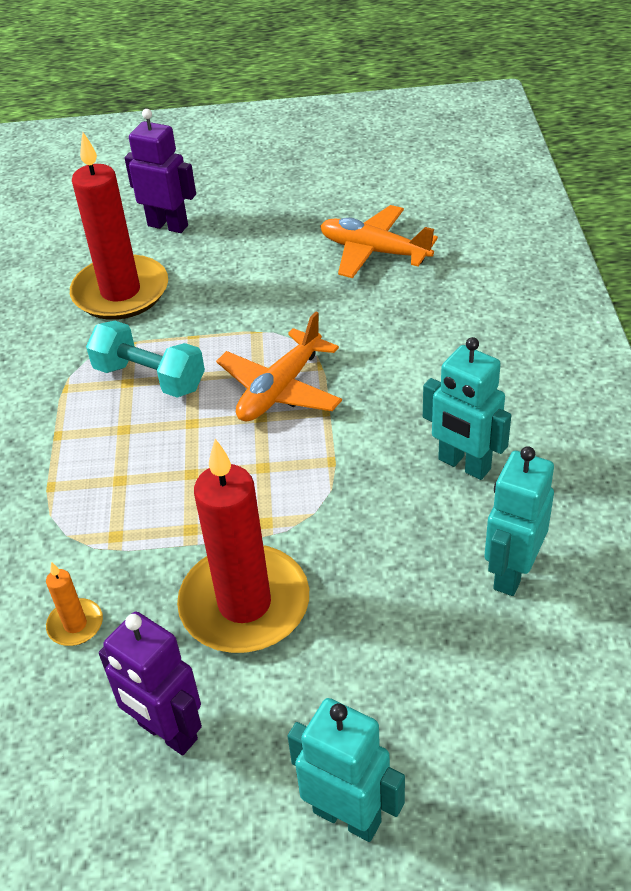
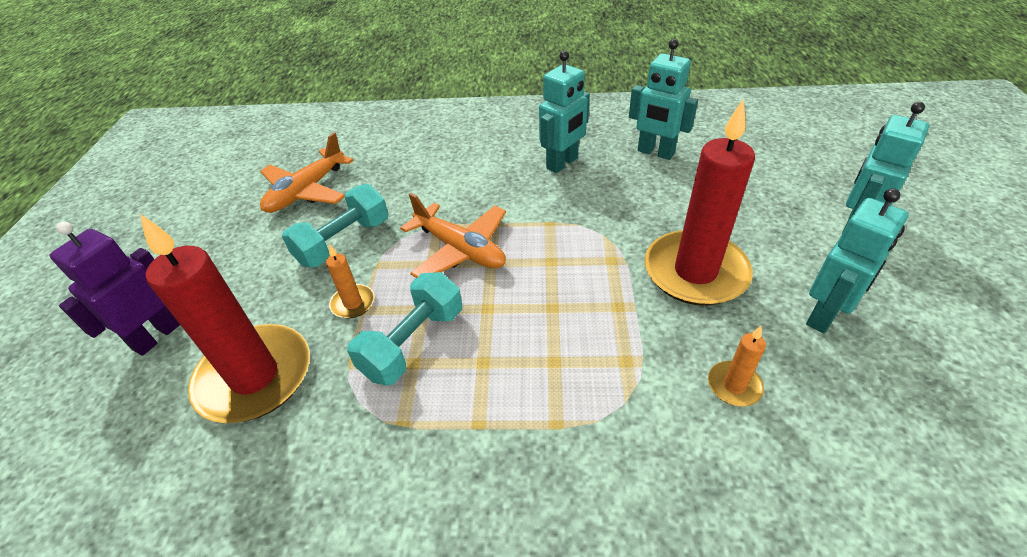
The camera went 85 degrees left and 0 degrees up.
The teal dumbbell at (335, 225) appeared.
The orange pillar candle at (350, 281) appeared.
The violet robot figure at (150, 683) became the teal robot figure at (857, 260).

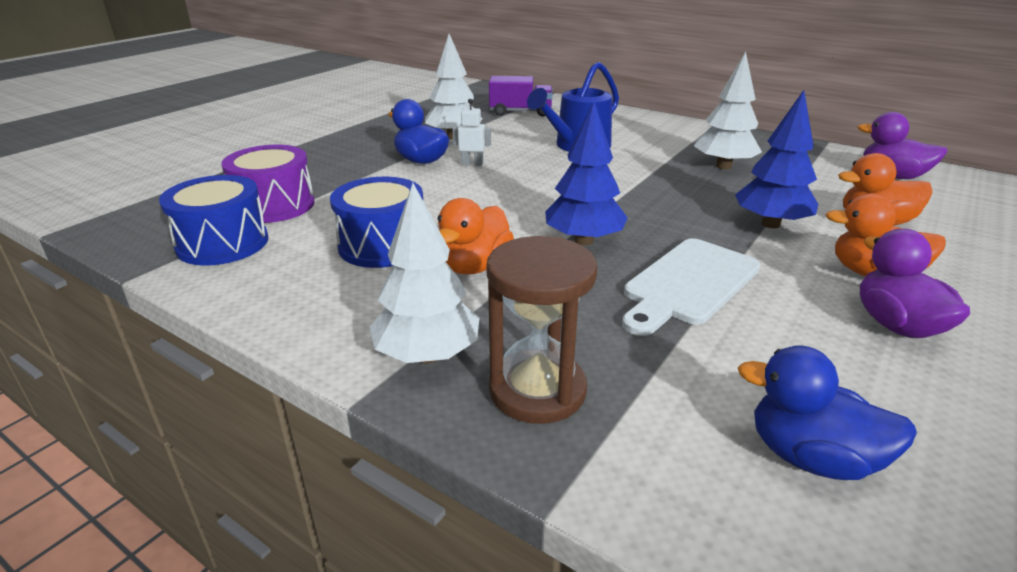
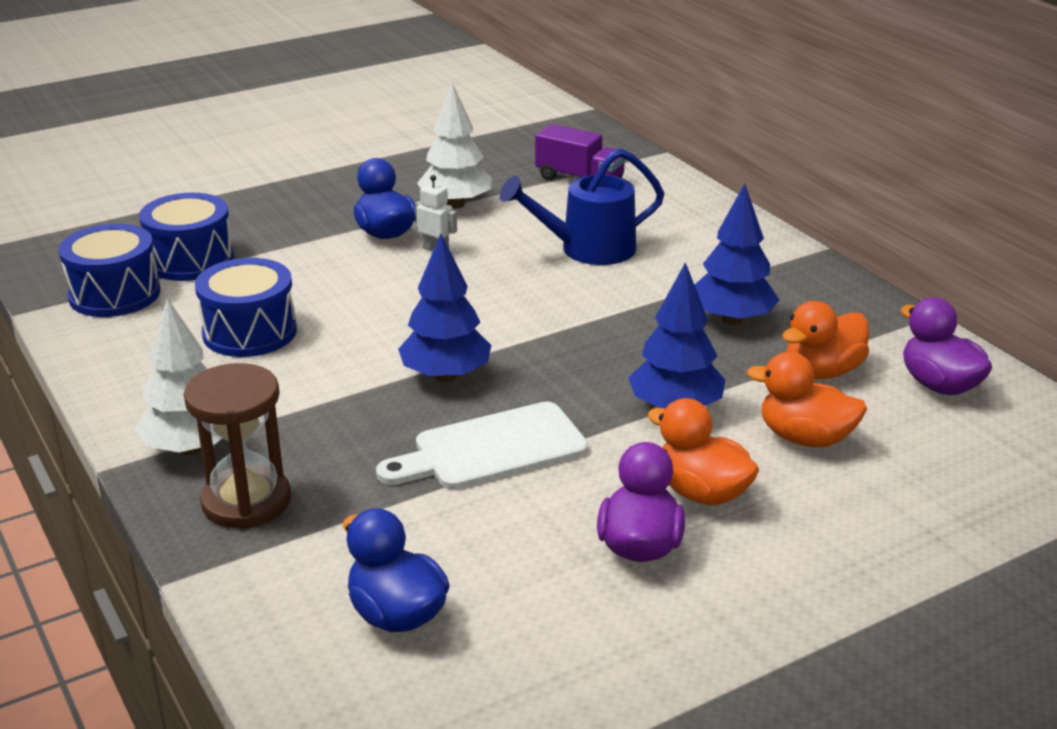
The camera went 25 degrees right and 0 degrees up.
The violet snare drum at (268, 184) became the royal blue snare drum at (186, 237).
The snow-white fir tree at (728, 110) became the royal blue fir tree at (737, 254).
The orange duck moved from (475, 236) to (825, 340).

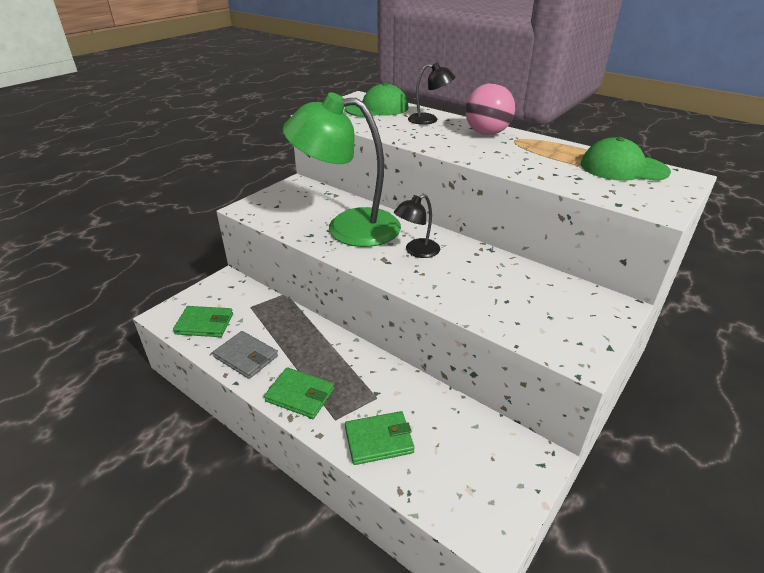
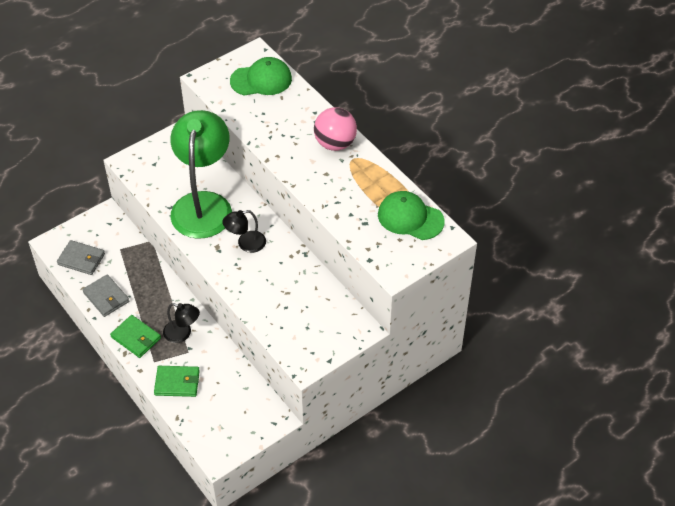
The camera went 15 degrees right and 15 degrees up.
The emerald billfold at (203, 321) became the gray billfold at (81, 257).
The jet-black lamp moved from (431, 94) to (181, 323).
The emerald lamp at (342, 169) turned 75 degrees clockwise.

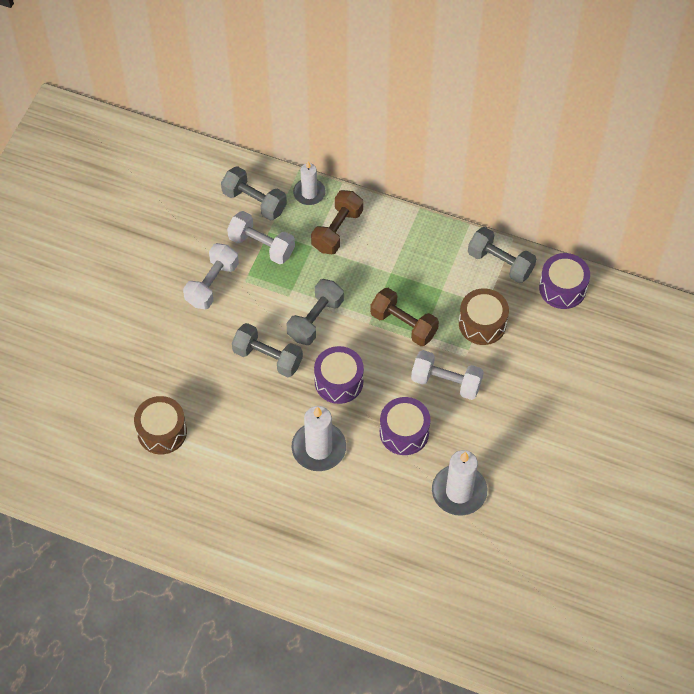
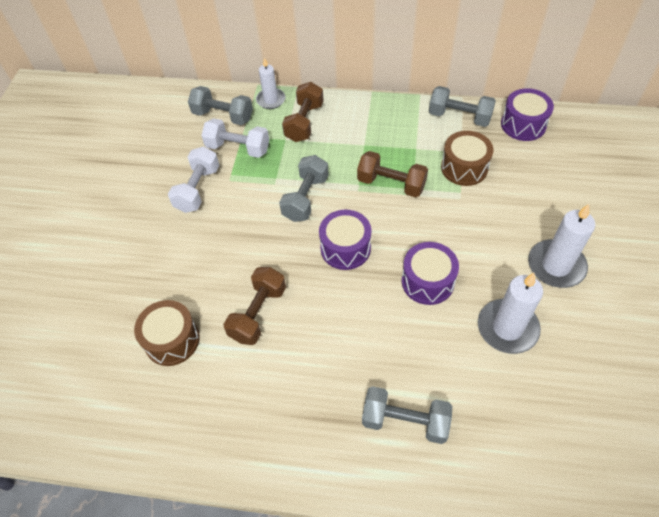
The camera went 10 degrees left and 5 degrees down.
The dark brown dumbbell at (255, 306) appeared.
The gray dumbbell moved from (267, 350) to (407, 415).
The snow-white pillar candle moved from (318, 438) to (561, 246).
The snow-white dumbbell at (447, 375) disappeared.

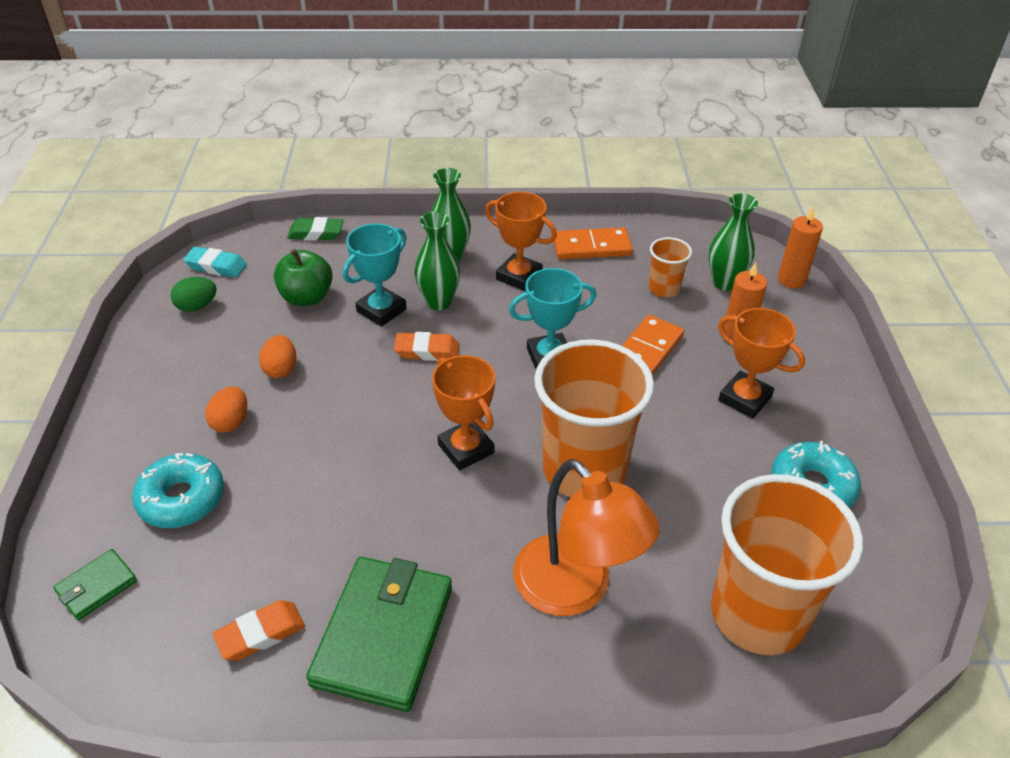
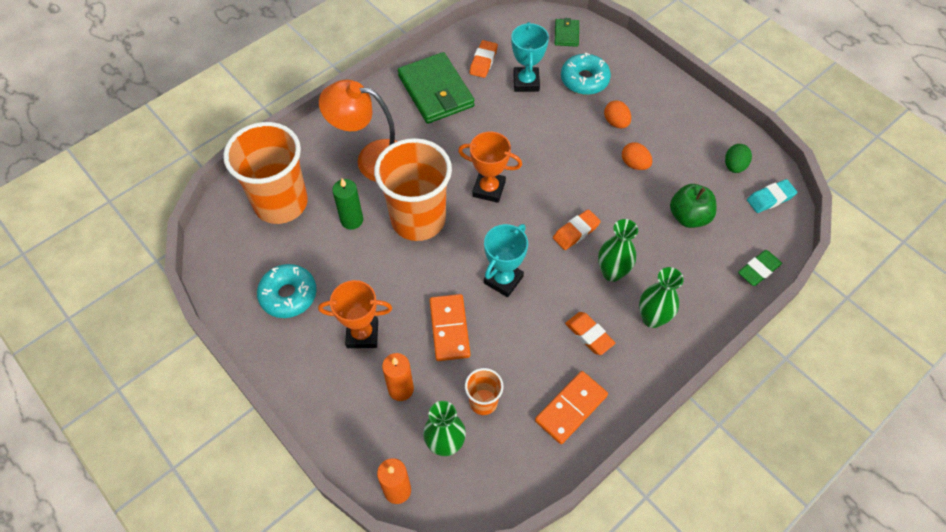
The camera went 140 degrees right and 15 degrees up.
The emerald pillar candle at (347, 204) appeared.
The teal award cup moved from (375, 275) to (530, 57).
The orange award cup at (521, 241) was replaced by the orange eraser at (590, 333).

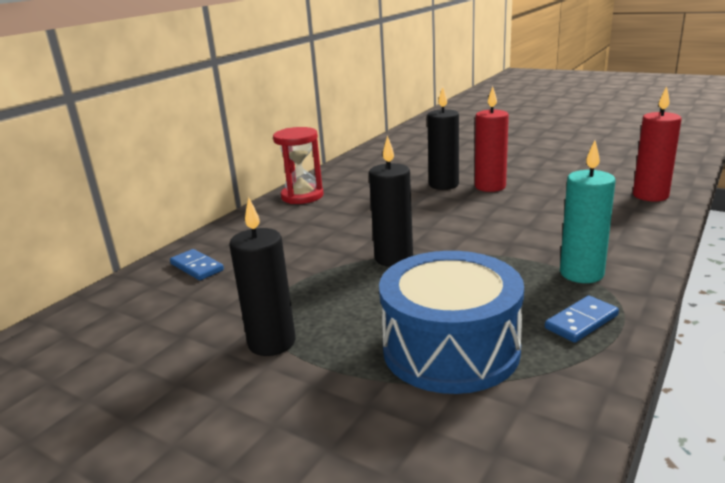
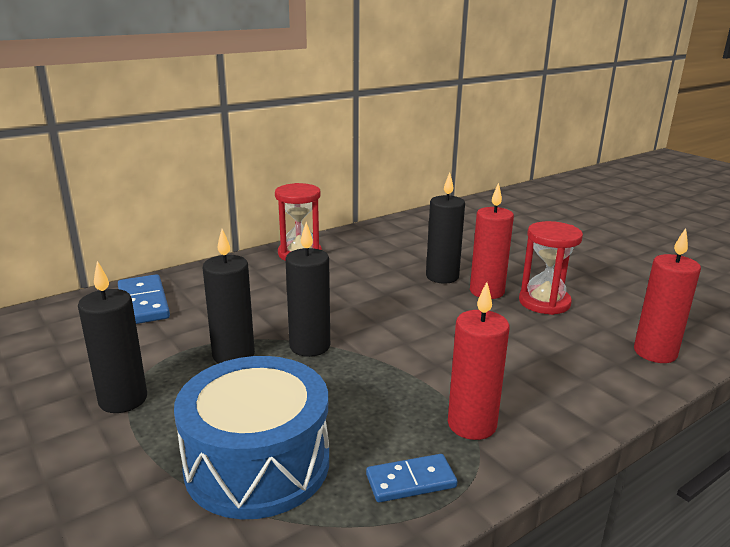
The camera went 20 degrees right and 0 degrees up.
The royal blue domino at (197, 264) changed to 1.54 times the size.
The jet-black pillar candle at (229, 296) appeared.
The teal pillar candle at (588, 211) became the scarlet pillar candle at (479, 361).
The scarlet sand timer at (551, 268) appeared.

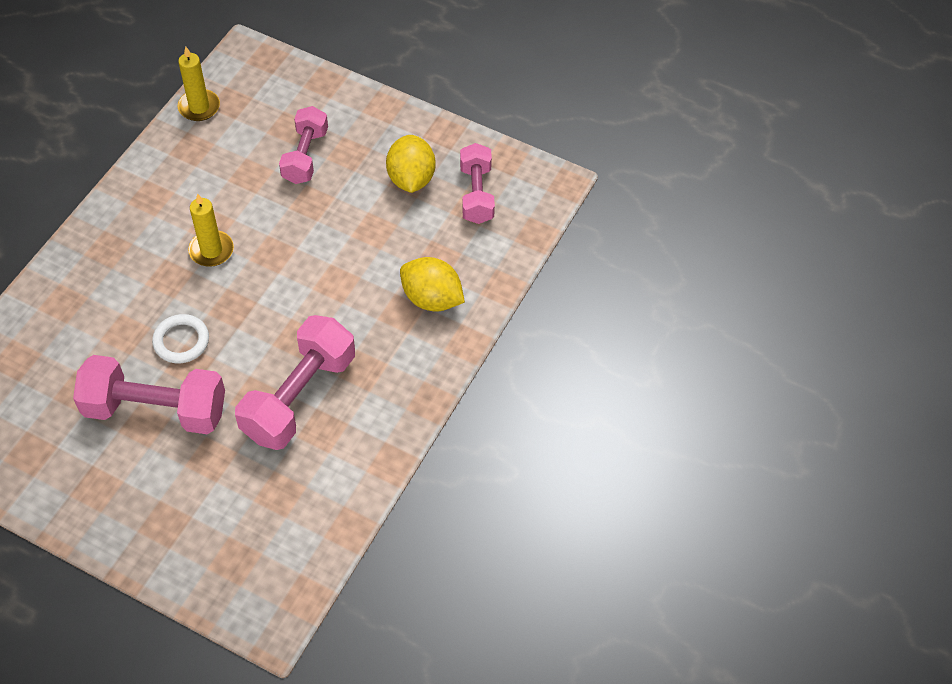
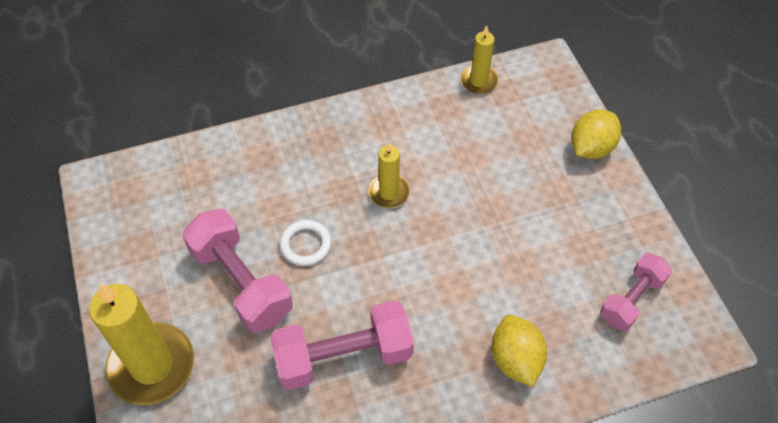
The camera went 45 degrees right and 0 degrees up.
The golden pillar candle at (141, 344) appeared.
The golden citrus fruit moved from (411, 164) to (596, 134).
The rose-pink dumbbell at (303, 145) disappeared.

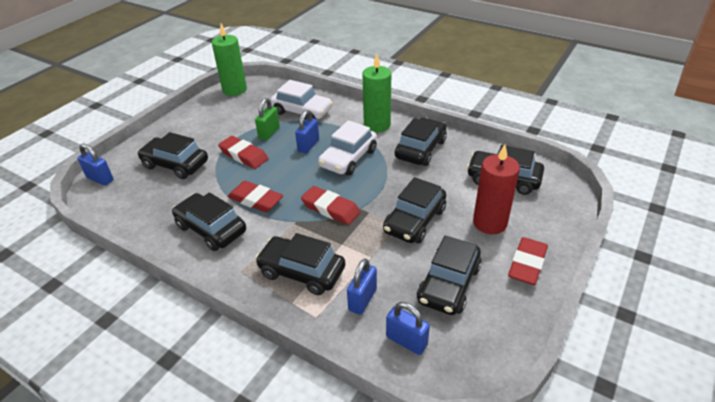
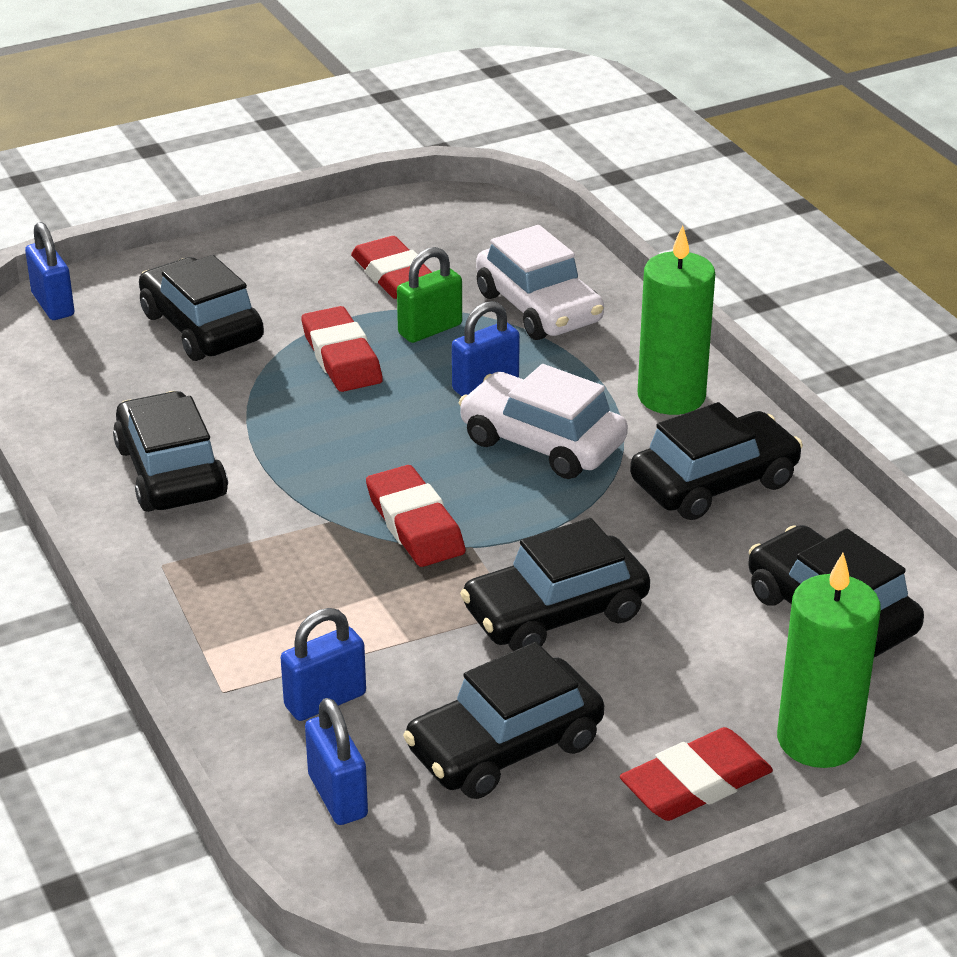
The camera went 30 degrees right and 5 degrees down.
The scarlet eraser moved from (255, 196) to (391, 267).
The snow-white car at (347, 148) turned 60 degrees clockwise.
The emerald pillar candle moved from (229, 60) to (829, 660).
The jet-black car at (300, 264) disappeared.
The scarlet pillar candle at (496, 189) disappeared.

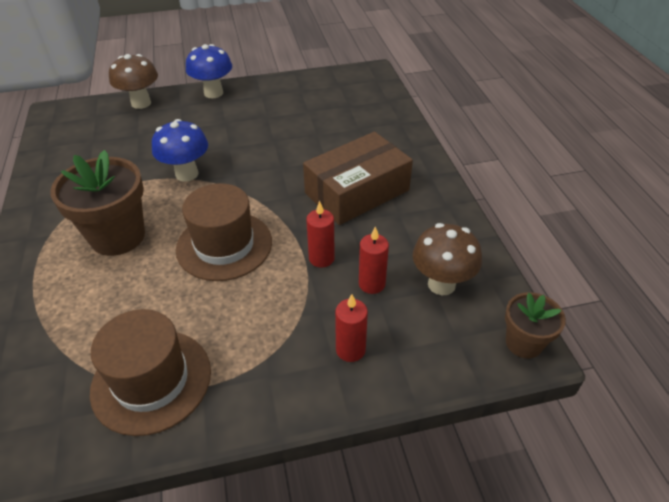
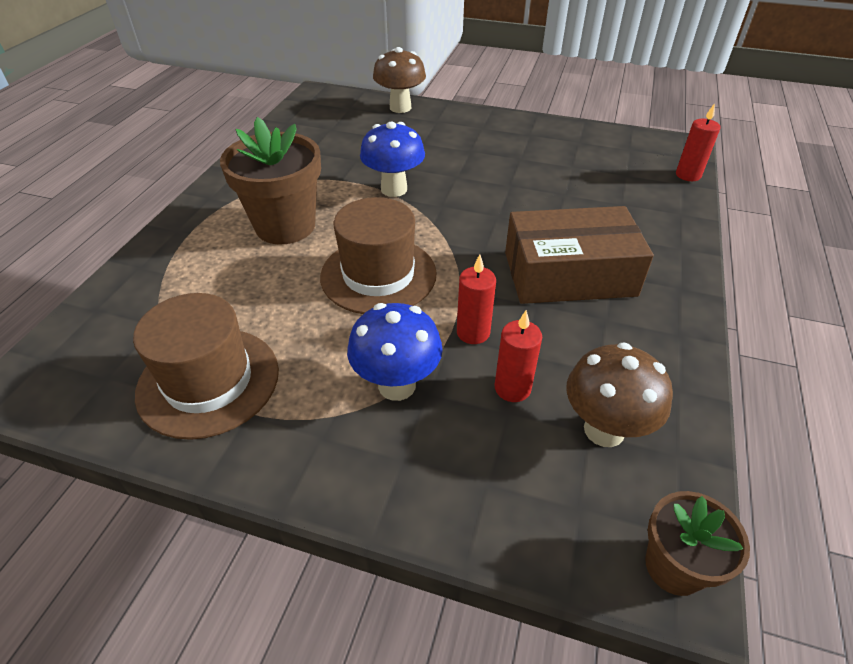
The camera went 30 degrees right and 0 degrees up.
The royal blue fungus moved from (209, 71) to (395, 352).
The scarlet pillar candle moved from (351, 328) to (698, 142).

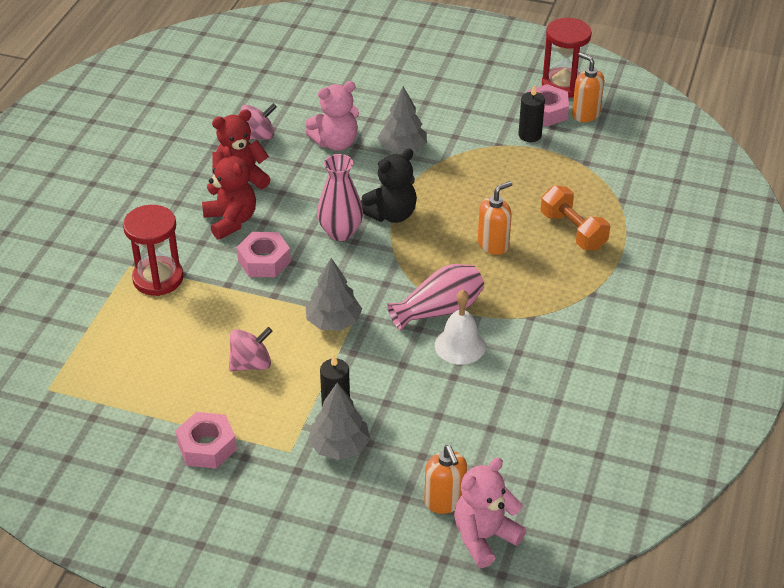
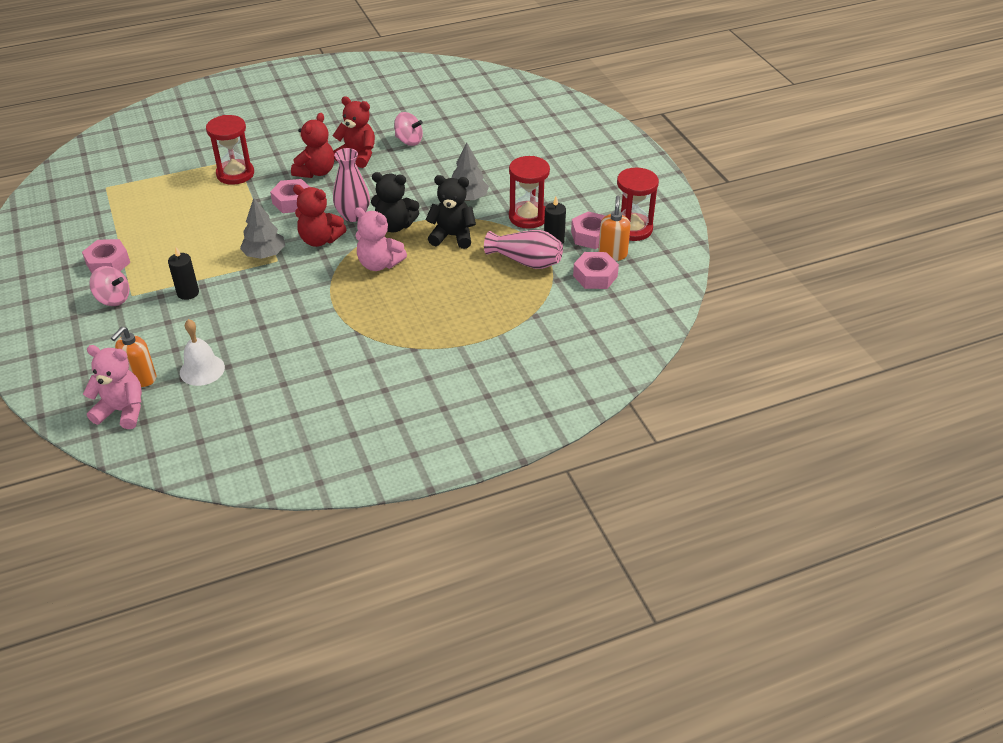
The camera went 50 degrees right and 0 degrees up.
The rose-pink whirligig moved from (250, 349) to (109, 286).
The snow-white bell moved from (460, 327) to (202, 352).
The scarlet stuffed bear at (320, 216) appeared.
The rose-pink stuffed bear moved from (332, 116) to (380, 239).
The jet-black stuffed bear at (451, 212) appeared.
The rose-pink flower vase moved from (435, 297) to (523, 249).
The scarlet sand timer at (529, 192) appeared.
The rose-pink hex nut at (596, 270) appeared.
The gray fir tree at (339, 421) disappeared.
The orange soap pump at (495, 218) disappeared.
The orange dumbbell at (575, 217) disappeared.

